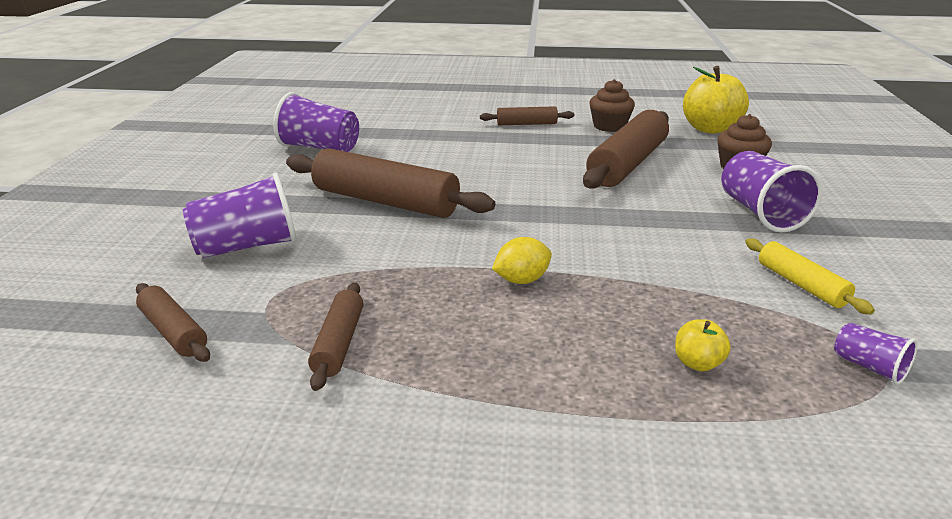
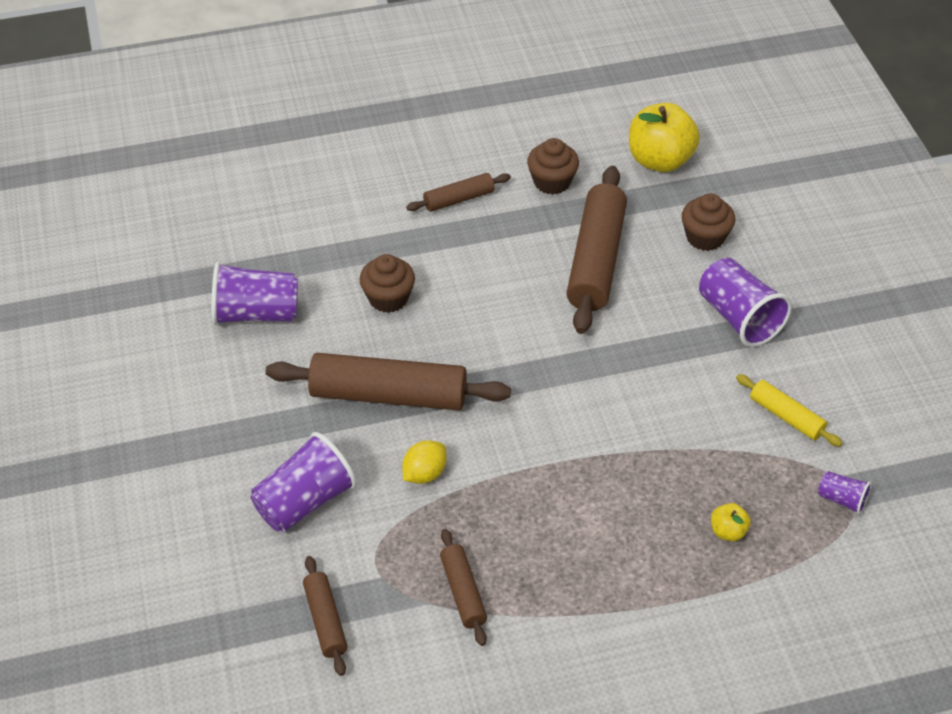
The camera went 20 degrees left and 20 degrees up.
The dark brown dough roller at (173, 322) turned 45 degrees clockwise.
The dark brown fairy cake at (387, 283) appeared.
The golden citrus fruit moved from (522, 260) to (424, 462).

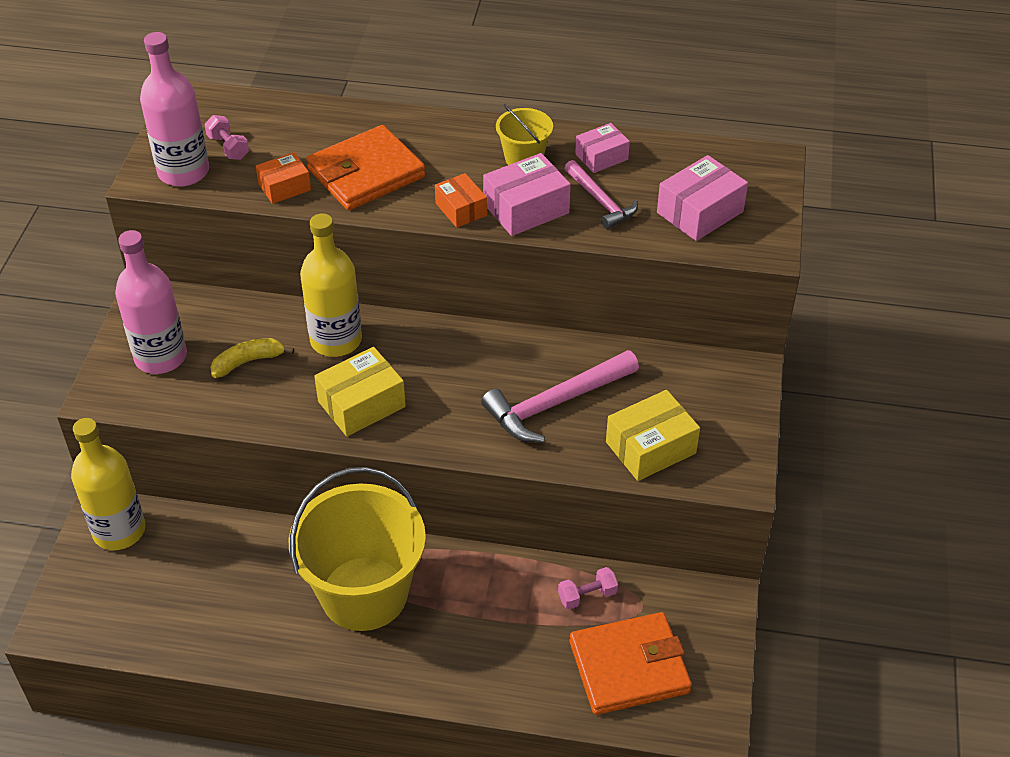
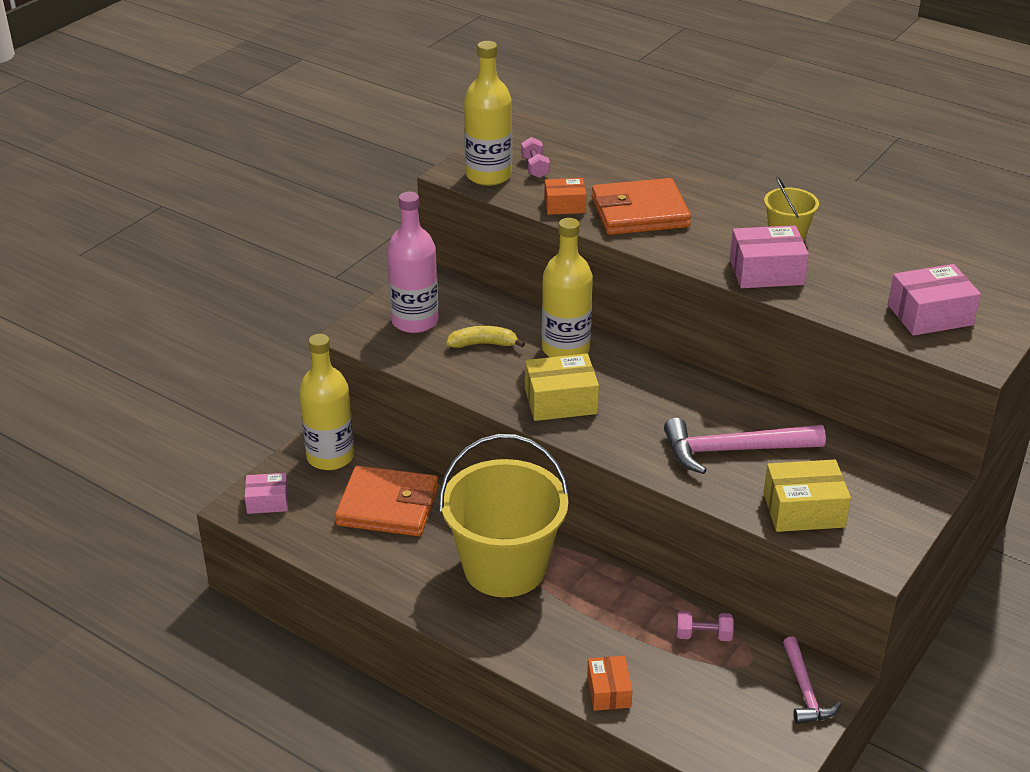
The camera went 25 degrees right and 10 degrees down.
The rose-pink parcel moved from (602, 148) to (266, 493).
The orange billfold moved from (631, 663) to (386, 501).
The rose-pink flask at (174, 109) became the golden flask at (488, 113).
The orange parcel moved from (461, 200) to (610, 683).
The rose-pink carpenter's hammer moved from (601, 194) to (812, 680).

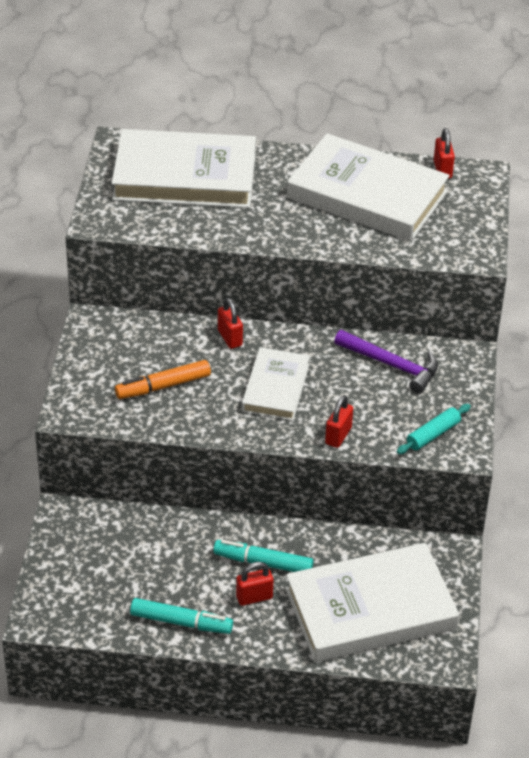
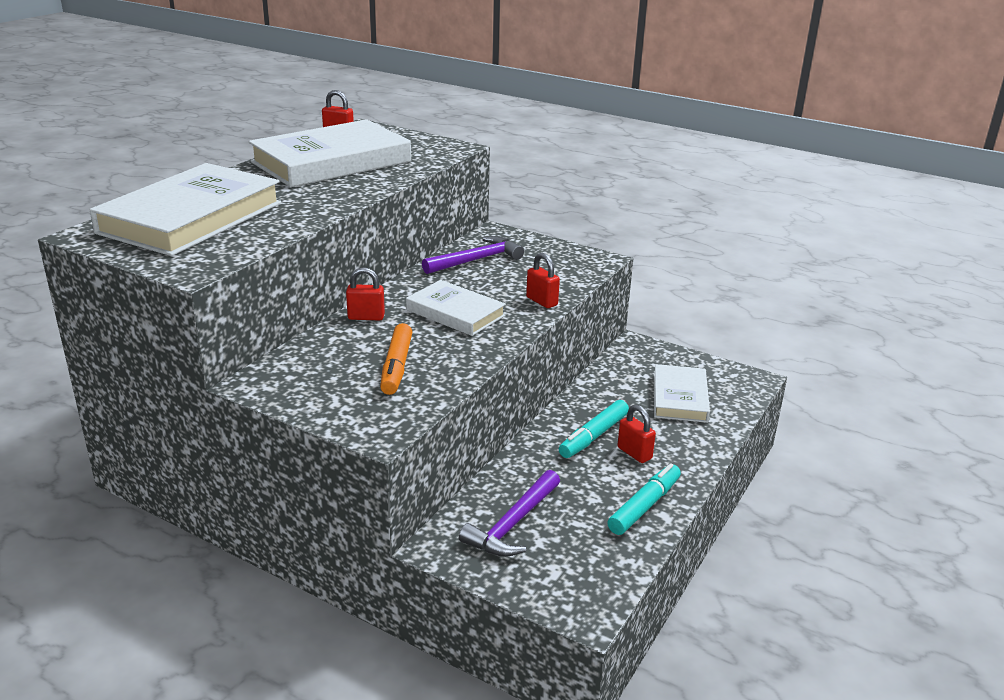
The camera went 65 degrees left and 15 degrees down.
The violet carpenter's hammer at (509, 513) appeared.
The scarlet small lock at (254, 584) turned 45 degrees counterclockwise.
The snow-white hardback at (372, 602) changed to 0.57 times the size.
The teal dough roller at (434, 429) disappeared.

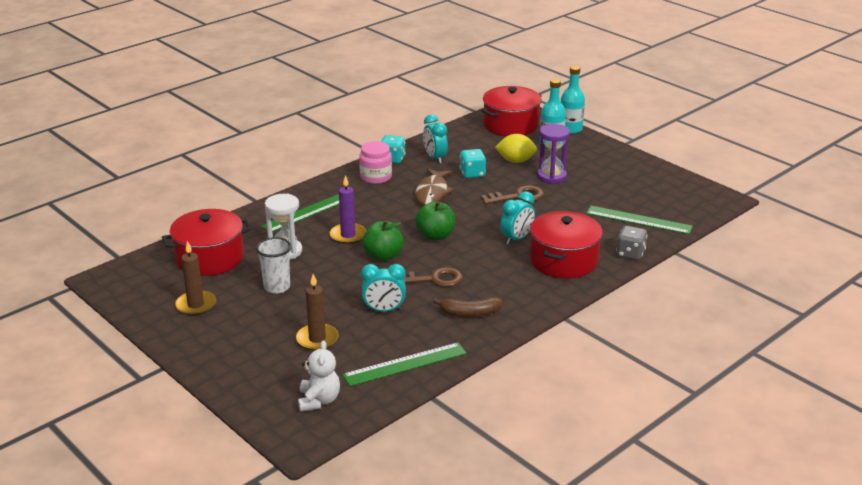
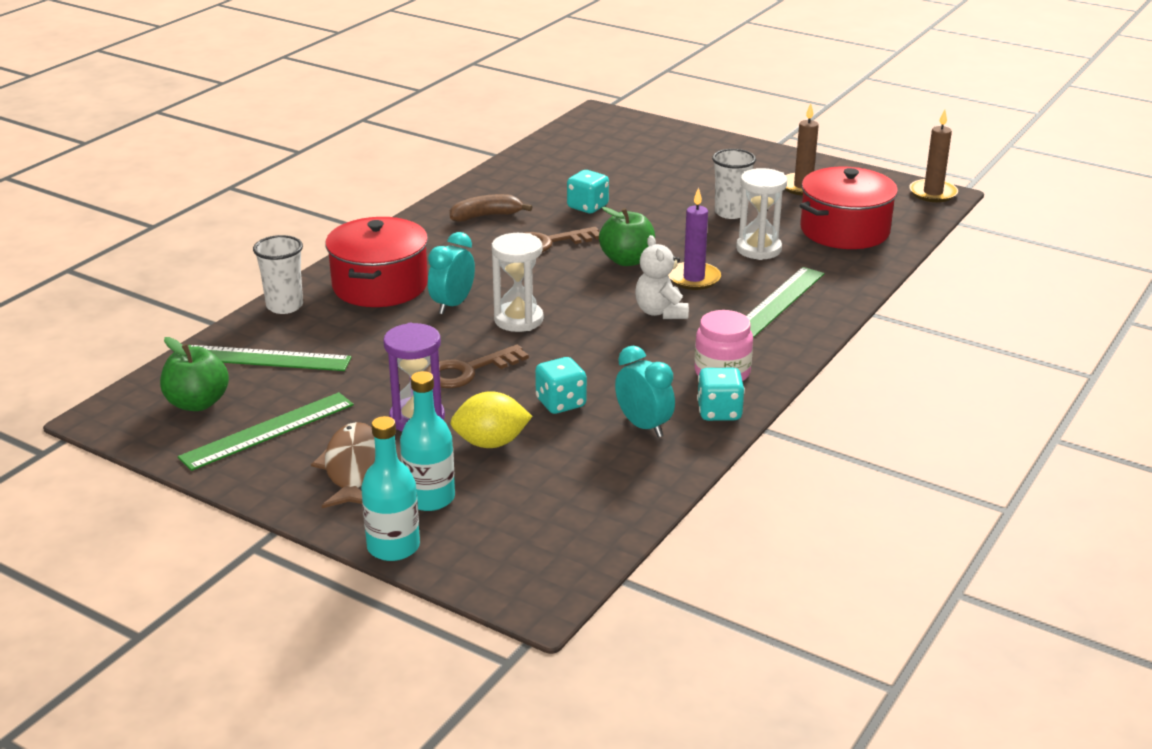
The camera went 165 degrees right and 0 degrees up.
The emerald apple moved from (435, 220) to (194, 374).
The emerald straightedge moved from (404, 364) to (266, 431).
The gray game die at (631, 243) was replaced by the snow-white beaker at (278, 274).
The dark brown fish moved from (434, 186) to (343, 465).
The snow-white sand timer at (517, 282) appeared.
The teal bedside clock at (383, 288) was replaced by the teal game die at (588, 191).
The snow-white stuffed bear moved from (319, 376) to (662, 277).
The dark brown pillar candle moved from (317, 312) to (933, 155).
The scarlet cooking pot at (512, 111) disappeared.

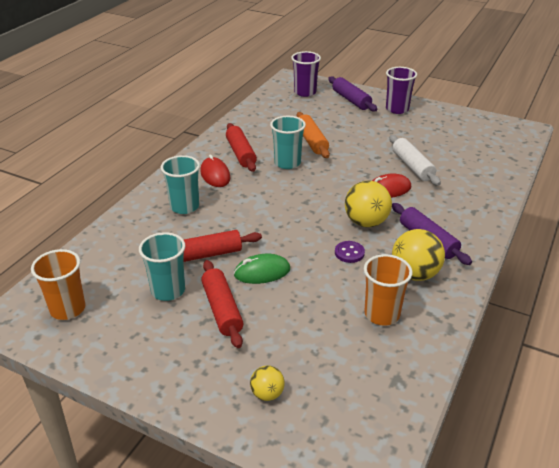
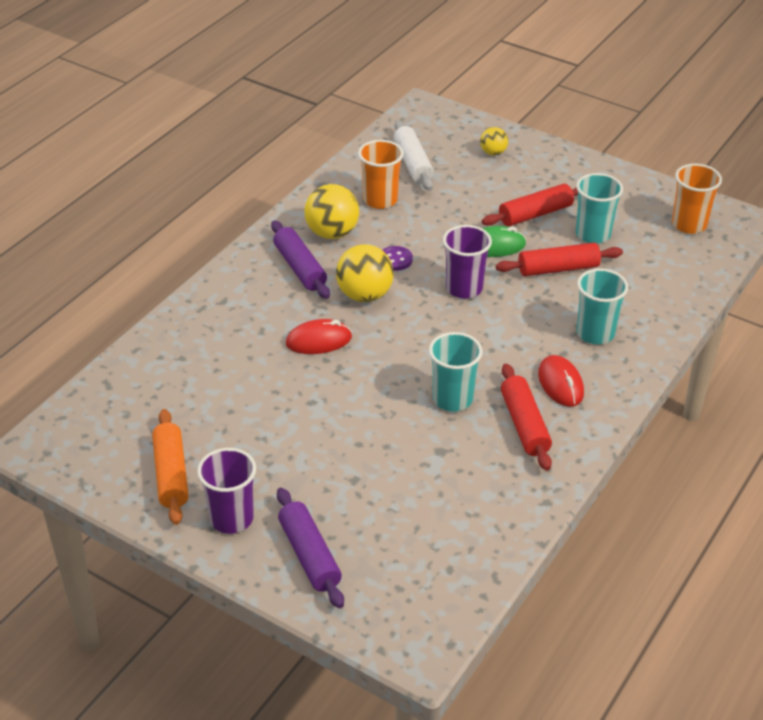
The camera went 175 degrees left and 5 degrees up.
The orange dough roller moved from (313, 135) to (170, 467).
The snow-white dough roller moved from (415, 160) to (413, 155).
The violet beaker moved from (306, 74) to (467, 262).
The scarlet dough roller at (222, 304) turned 75 degrees clockwise.

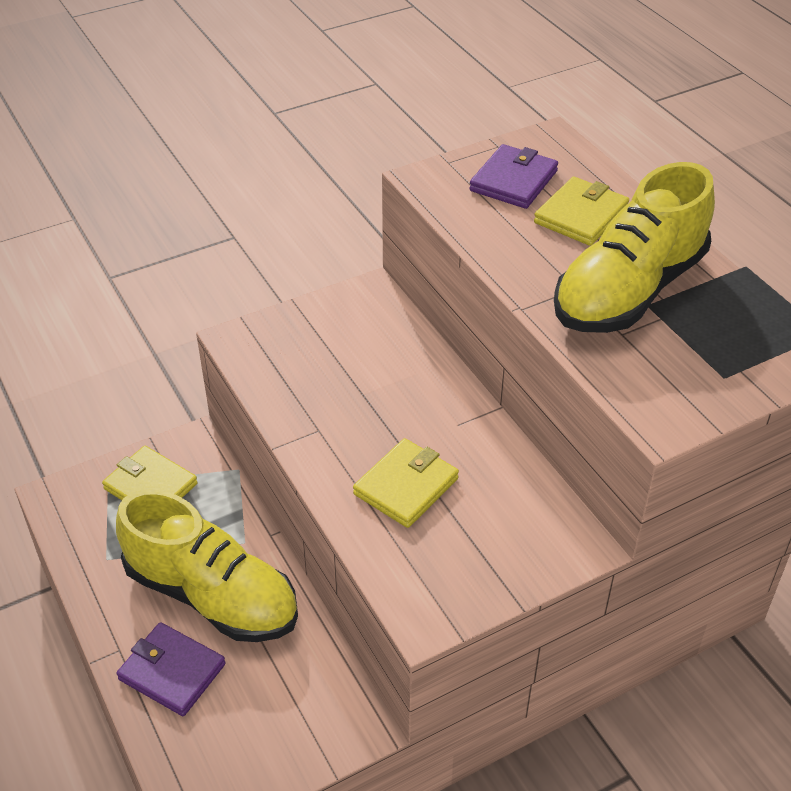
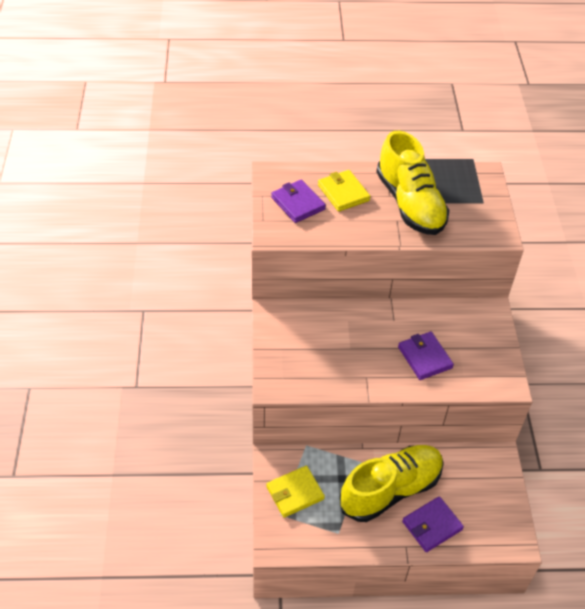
The camera went 65 degrees left and 5 degrees up.
The golden billfold at (406, 483) became the violet billfold at (426, 356).

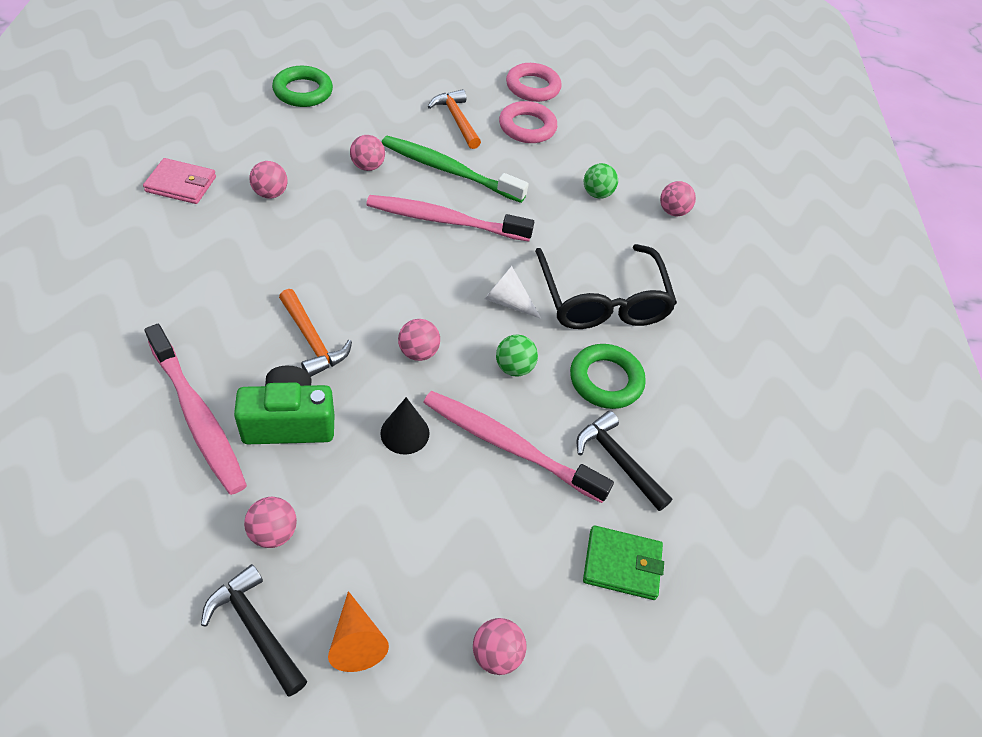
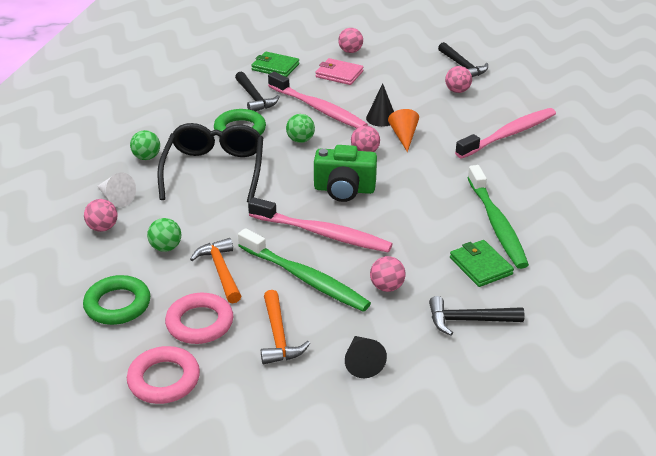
The camera went 160 degrees left and 15 degrees down.
The emerald ring moved from (302, 86) to (116, 300).
The snow-white cone shape moved from (513, 292) to (116, 190).
The emerald sphere at (145, 145) appeared.
The orange carpenter's hammer moved from (315, 333) to (215, 270).
The emerald photo camera moved from (284, 404) to (345, 173).
The rose-pink billfold moved from (179, 181) to (339, 71).
The jet-black cone shape at (366, 357) appeared.
The orange cone shape moved from (358, 631) to (403, 130).
The jet-black carpenter's hammer at (477, 316) appeared.
The rose-pink sphere at (268, 179) was replaced by the emerald billfold at (482, 263).
The rose-pink dental brush at (196, 409) turned 75 degrees clockwise.
The emerald dental brush at (498, 217) appeared.

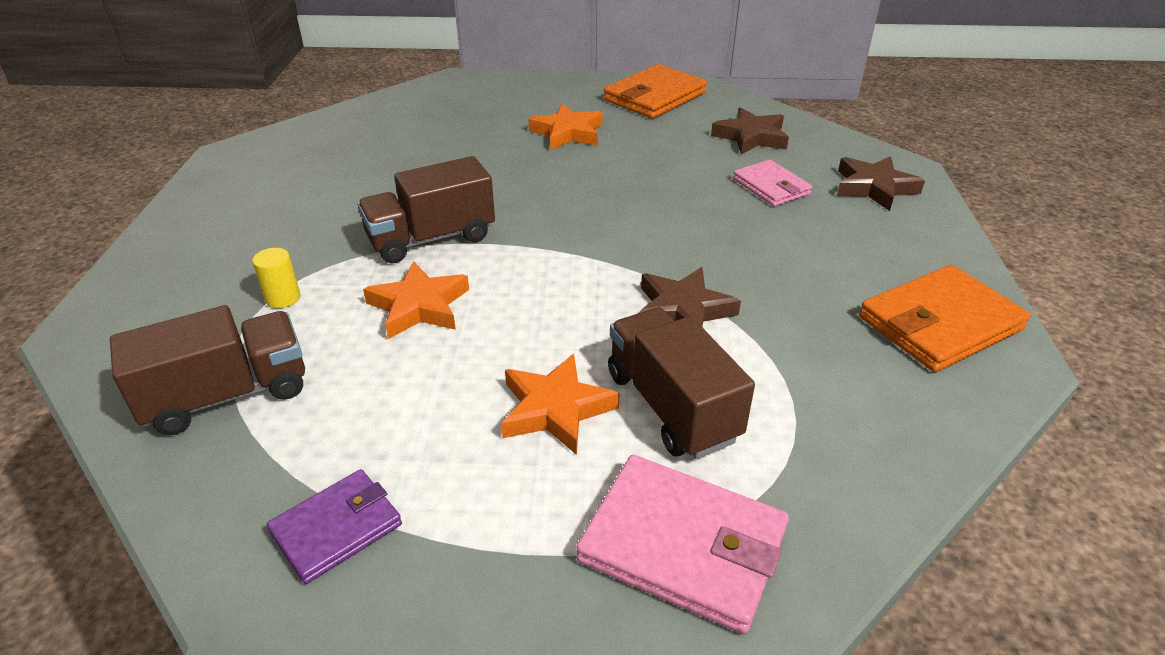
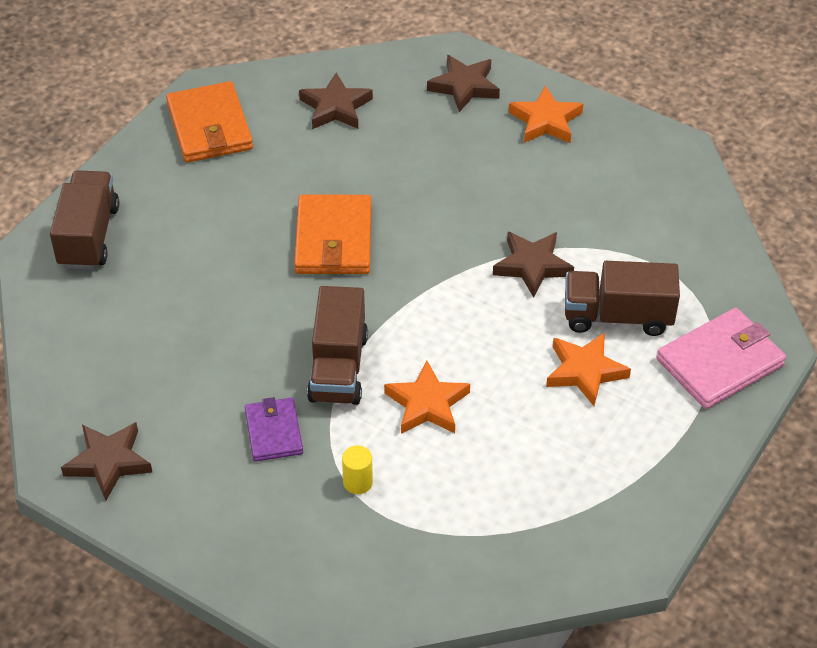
The camera went 60 degrees left and 10 degrees up.
The dark brown truck moved from (207, 370) to (84, 219).
The dark brown star at (106, 461) appeared.
The violet billfold moved from (334, 526) to (274, 429).
The orange billfold moved from (945, 318) to (333, 234).
The orange star moved from (566, 127) to (546, 114).
The rose-pink billfold at (772, 183) disappeared.

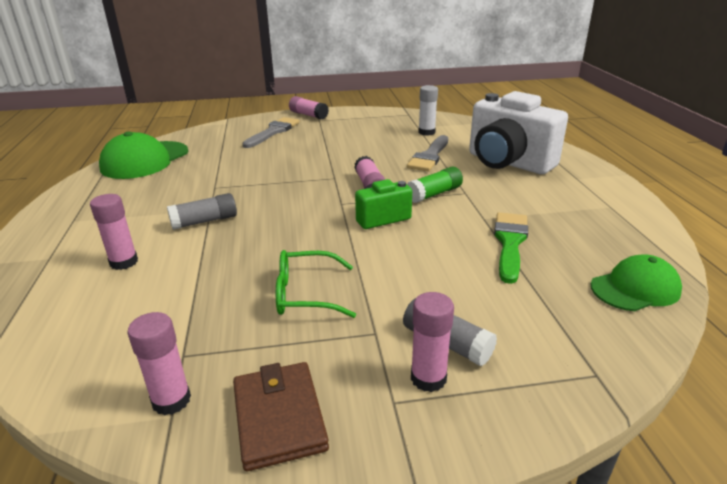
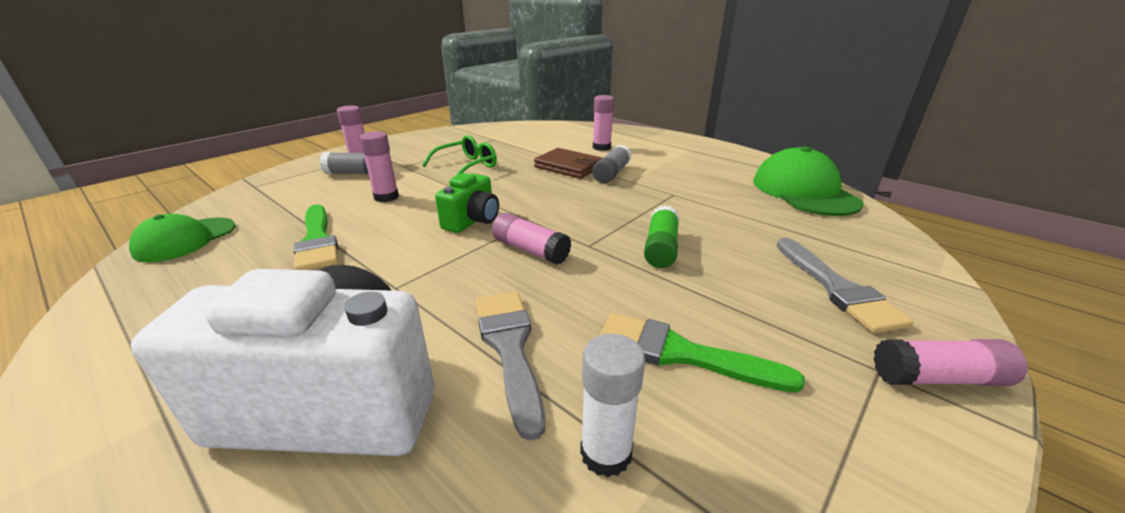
The camera went 140 degrees right and 0 degrees up.
The rose-pink glue moved from (159, 364) to (379, 166).
The dark brown billfold moved from (281, 416) to (568, 163).
The emerald paint brush at (702, 353) appeared.
The emerald glue moved from (435, 185) to (661, 236).

